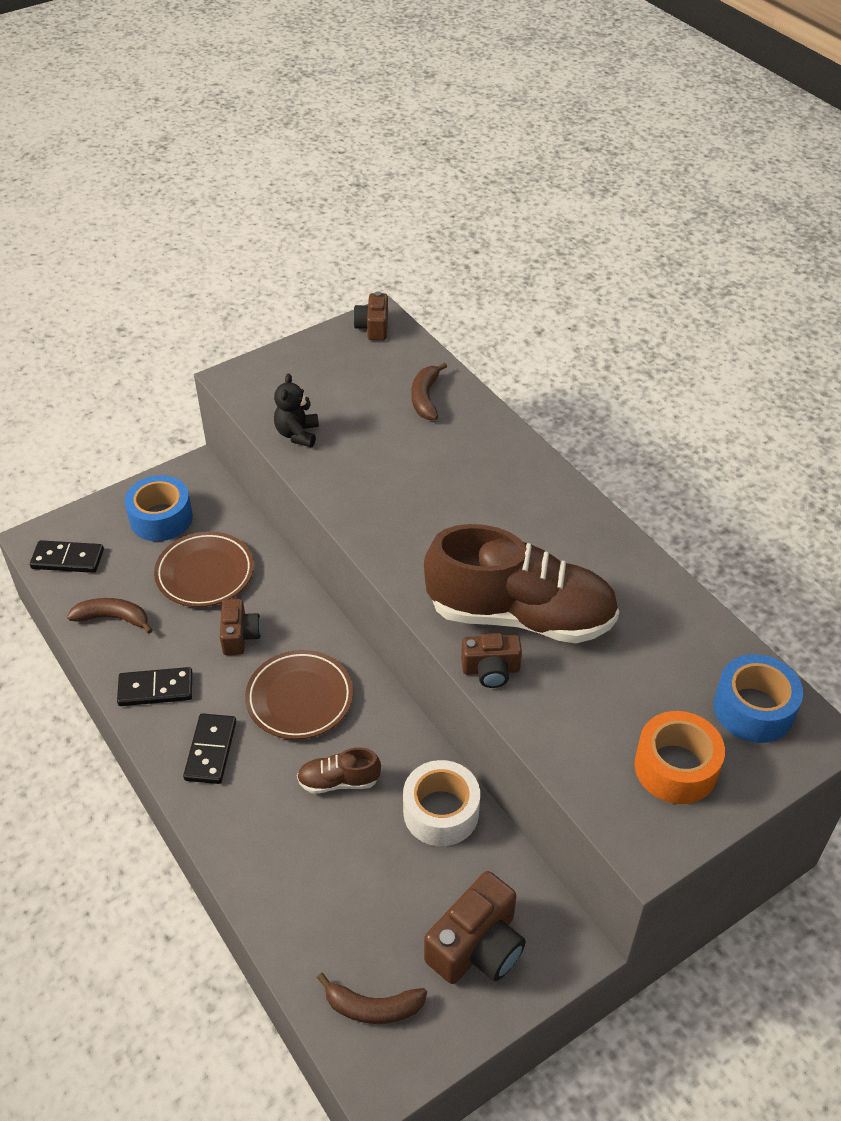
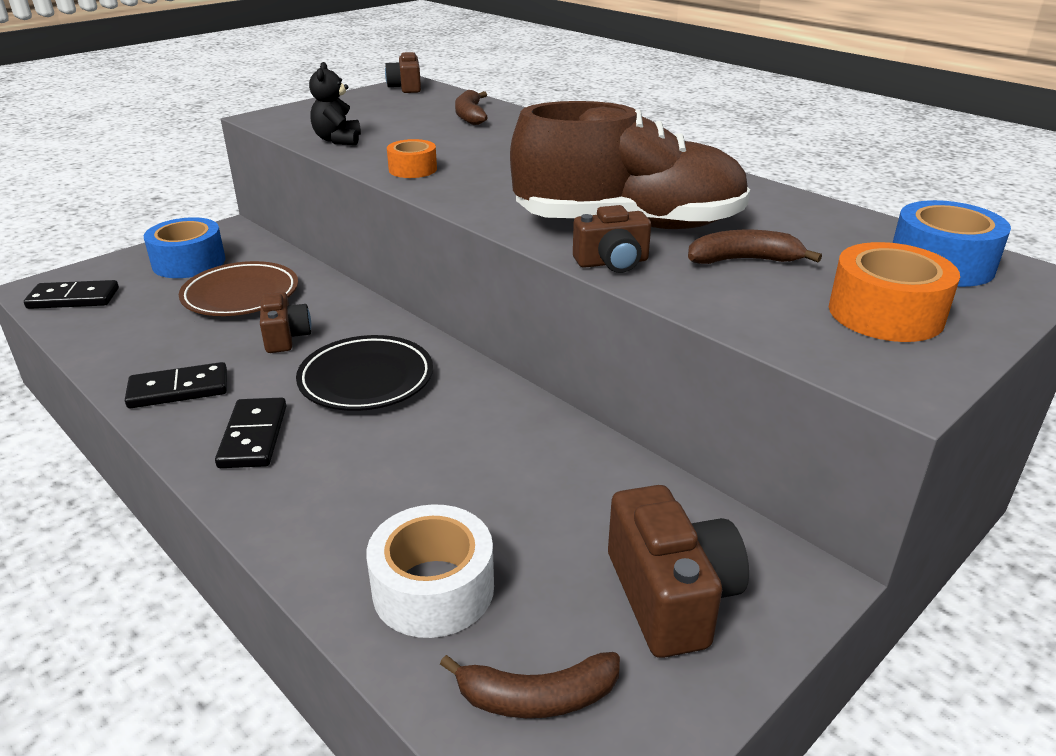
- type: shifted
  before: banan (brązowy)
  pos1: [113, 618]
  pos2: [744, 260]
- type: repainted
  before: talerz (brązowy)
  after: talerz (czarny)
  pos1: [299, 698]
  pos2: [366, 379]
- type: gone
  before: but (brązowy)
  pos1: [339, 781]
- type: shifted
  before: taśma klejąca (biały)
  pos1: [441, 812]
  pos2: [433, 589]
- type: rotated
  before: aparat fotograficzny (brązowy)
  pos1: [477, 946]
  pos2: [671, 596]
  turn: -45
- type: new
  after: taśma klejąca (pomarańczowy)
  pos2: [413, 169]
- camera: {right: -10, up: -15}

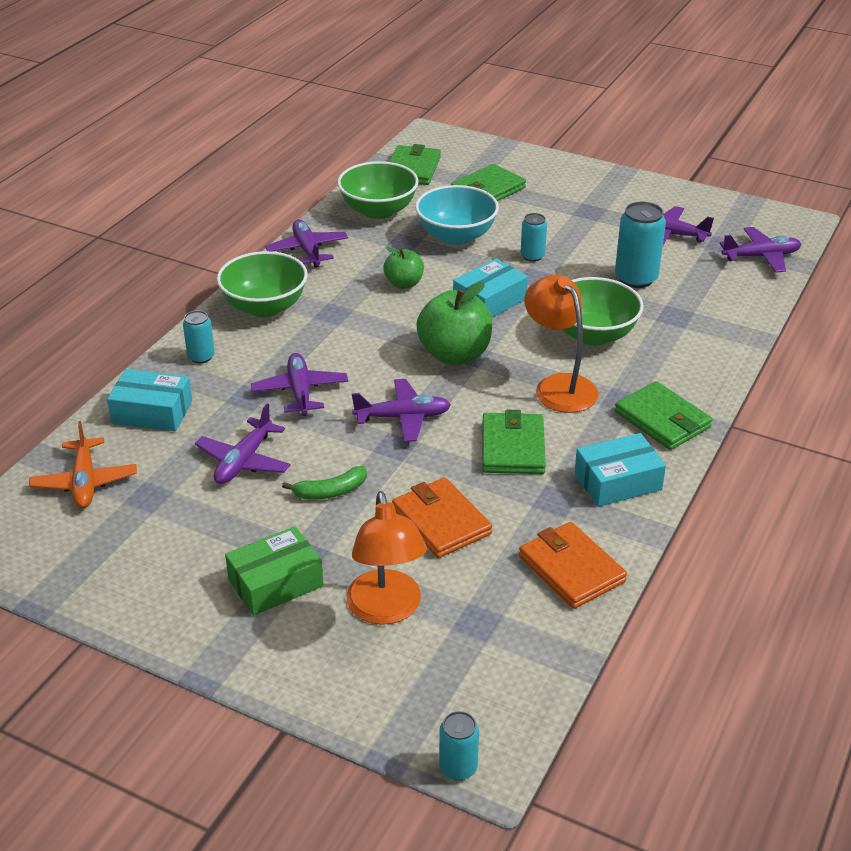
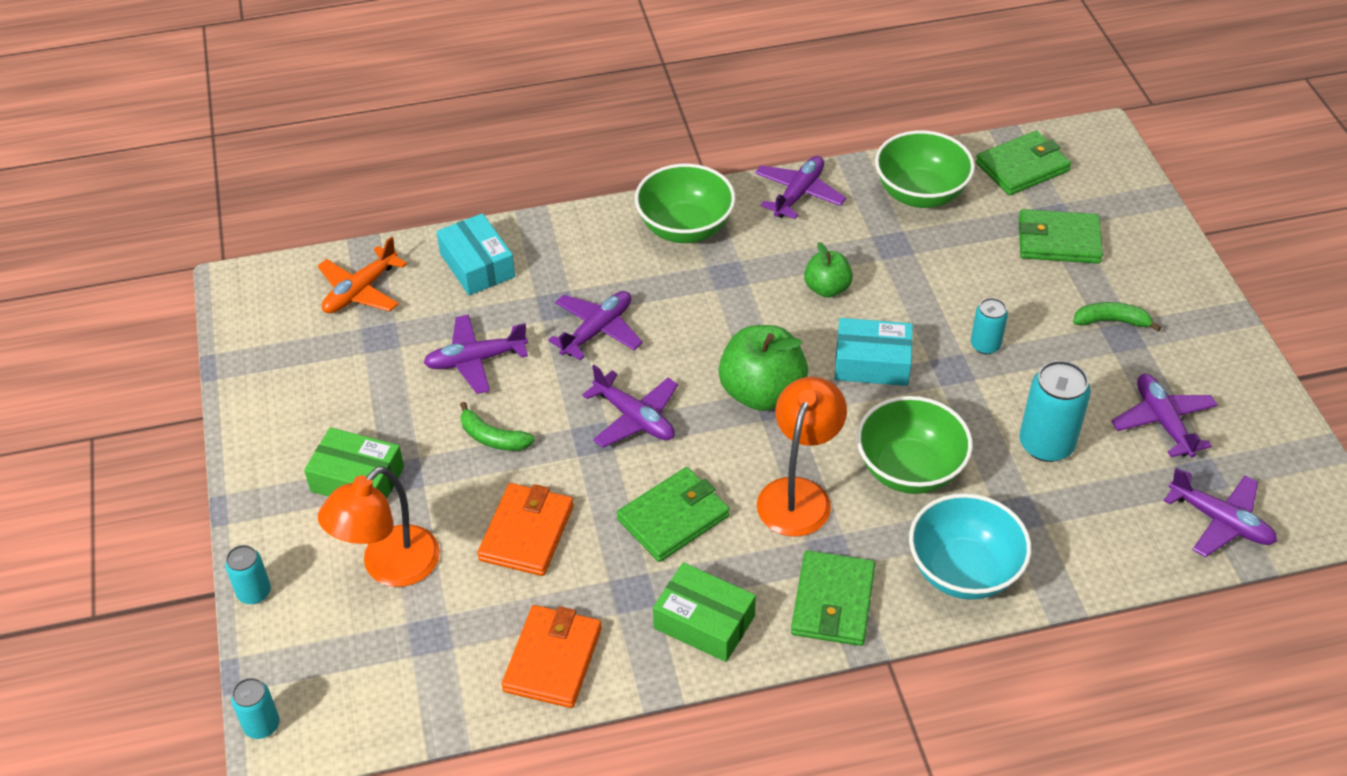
- type: shifted
  before: puszka (turkusowy)
  pos1: [201, 357]
  pos2: [254, 592]
- type: shifted
  before: miska (turkusowy)
  pos1: [456, 236]
  pos2: [963, 571]
- type: repainted
  before: pudełko (turkusowy)
  after: pudełko (zielony)
  pos1: [618, 482]
  pos2: [704, 622]
- type: new
  after: banan (zielony)
  pos2: [1111, 321]
- camera: {right: 50, up: 10}

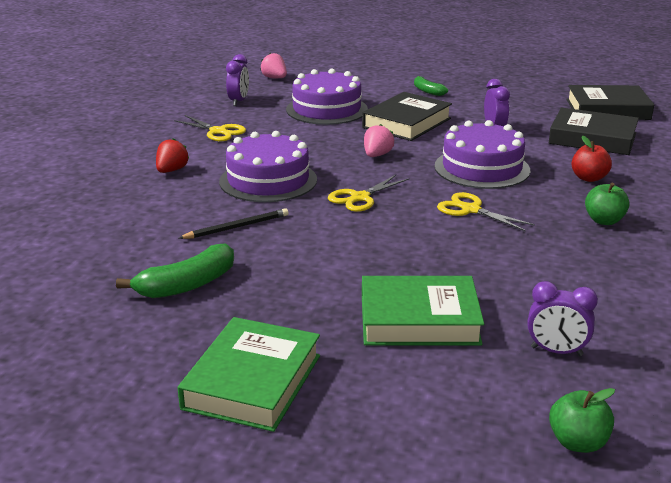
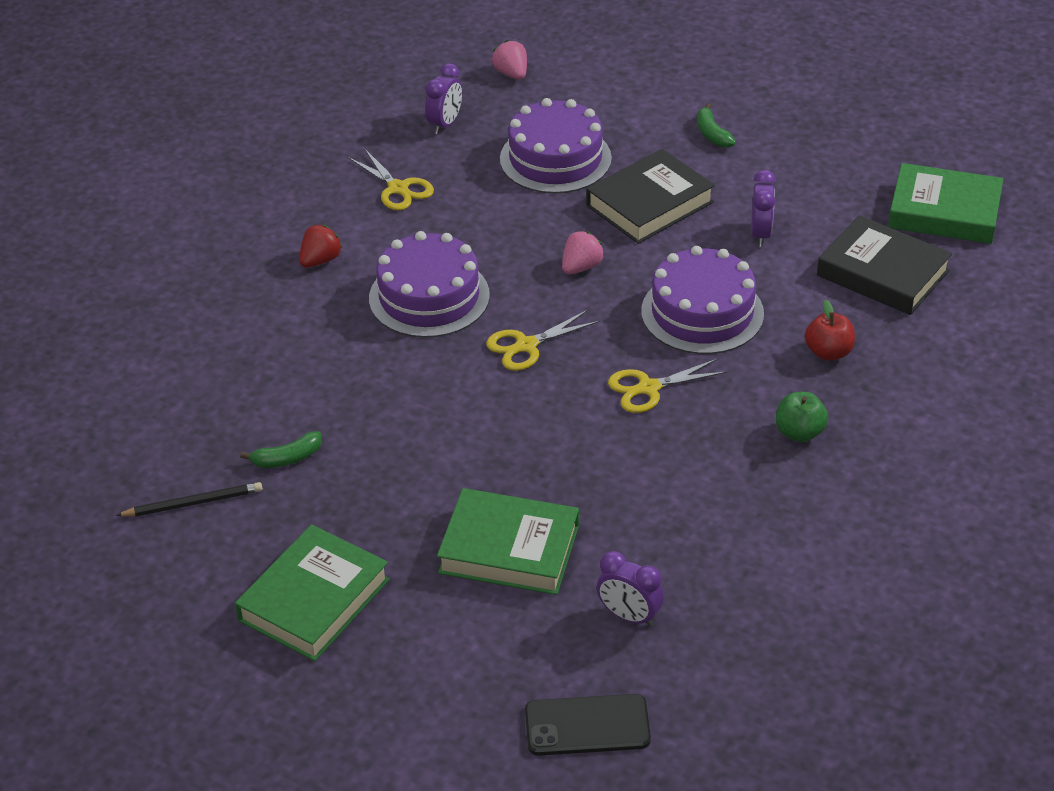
- type: scaled
  before: banan (zielony)
  pos1: [187, 285]
  pos2: [287, 458]
  scale: 0.61
- type: shifted
  before: ołówek (czarny)
  pos1: [237, 227]
  pos2: [193, 503]
- type: rotated
  before: nożyczki (żółty)
  pos1: [471, 210]
  pos2: [649, 388]
  turn: -75
- type: swapped
  before: jabłko (zielony)
  after: telefon (czarny)
  pos1: [578, 442]
  pos2: [587, 725]
- type: repainted
  before: książka (czarny)
  after: książka (zielony)
  pos1: [607, 109]
  pos2: [944, 212]
- camera: {right: 15, up: 15}

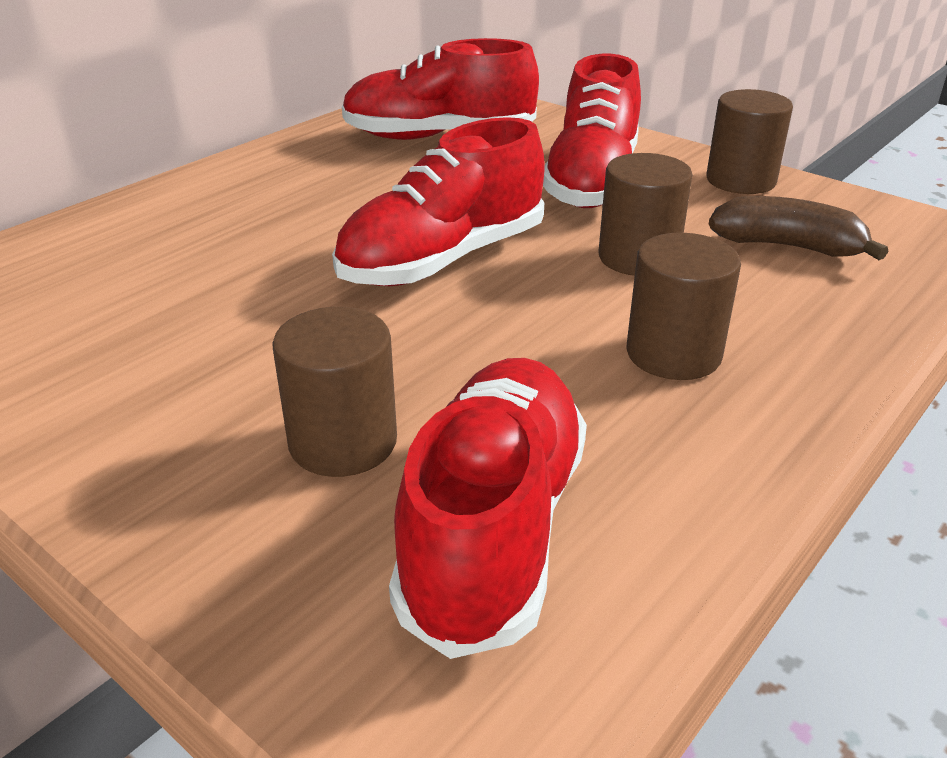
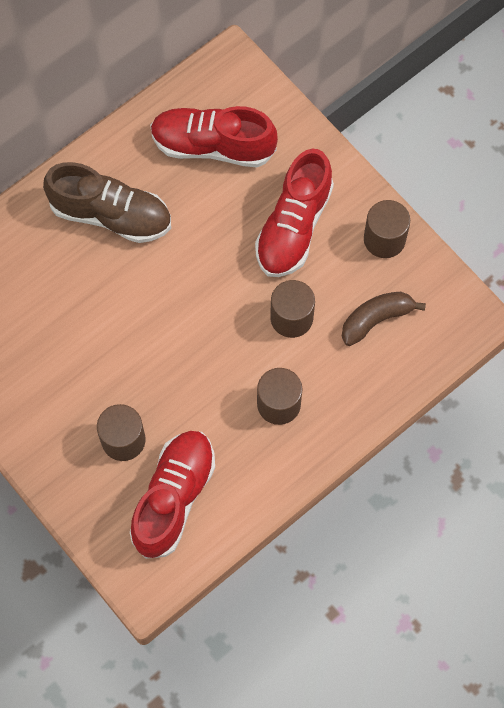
- type: gone
  before: but (czerwony)
  pos1: [443, 260]
- type: rotated
  before: banan (brązowy)
  pos1: [787, 246]
  pos2: [376, 319]
  turn: -60
- type: new
  after: but (brązowy)
  pos2: [111, 215]
- camera: {right: 10, up: 35}

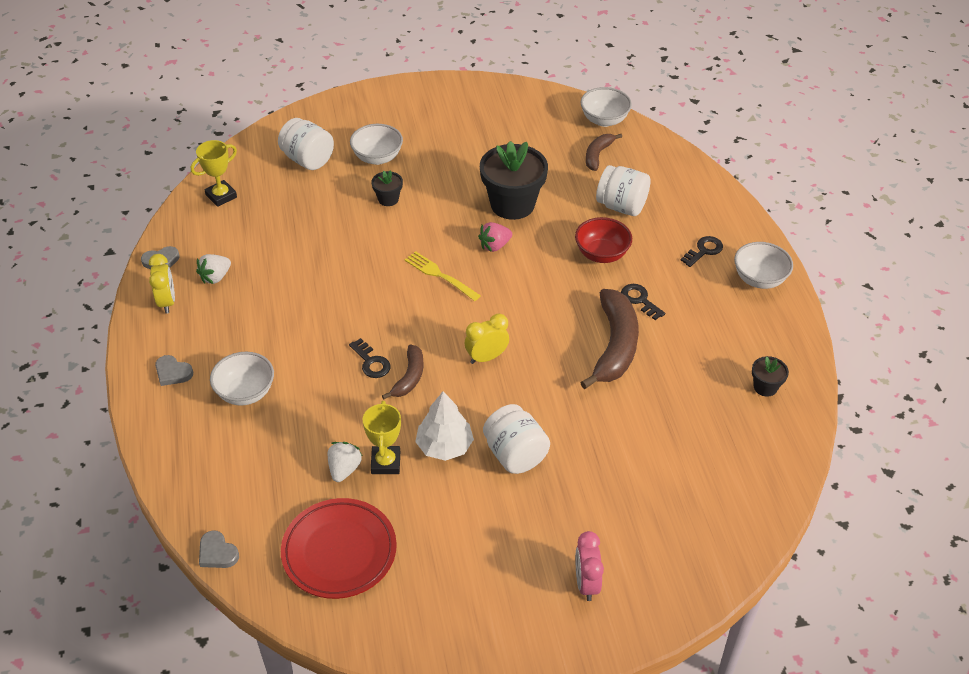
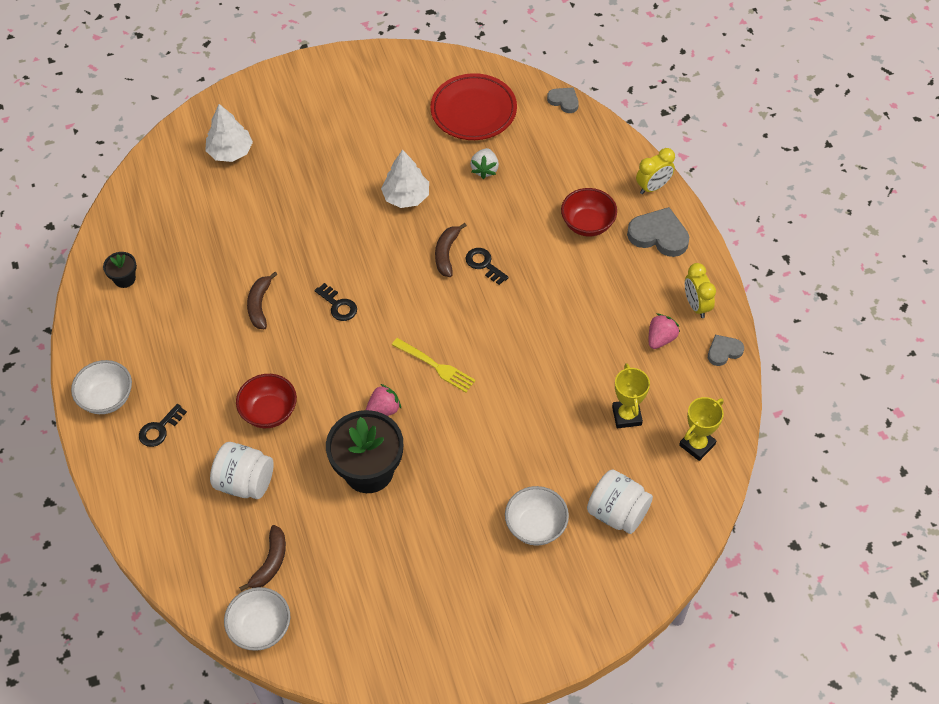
- type: scaled
  before: serce (szary)
  pos1: [173, 372]
  pos2: [659, 235]
  scale: 1.71
- type: repainted
  before: truskawka (biały)
  after: truskawka (różowy)
  pos1: [215, 277]
  pos2: [661, 338]
- type: repainted
  before: miska (biały)
  after: miska (czerwony)
  pos1: [245, 392]
  pos2: [587, 224]
- type: shifted
  before: puchar (żółty)
  pos1: [385, 463]
  pos2: [627, 416]
- type: gone
  before: doniczka (czarny)
  pos1: [388, 199]
- type: shifted
  before: budzik (żółty)
  pos1: [486, 357]
  pos2: [653, 187]
- type: gone
  before: słoik (biały)
  pos1: [515, 454]
- type: gone
  before: budzik (różowy)
  pos1: [586, 583]
- type: scaled
  before: banan (brązowy)
  pos1: [614, 346]
  pos2: [260, 305]
  scale: 0.55
- type: shifted
  before: klucz (czarny)
  pos1: [639, 300]
  pos2: [338, 305]
- type: new
  after: drzewko (biały)
  pos2: [230, 151]
- camera: {right: 175, up: 10}

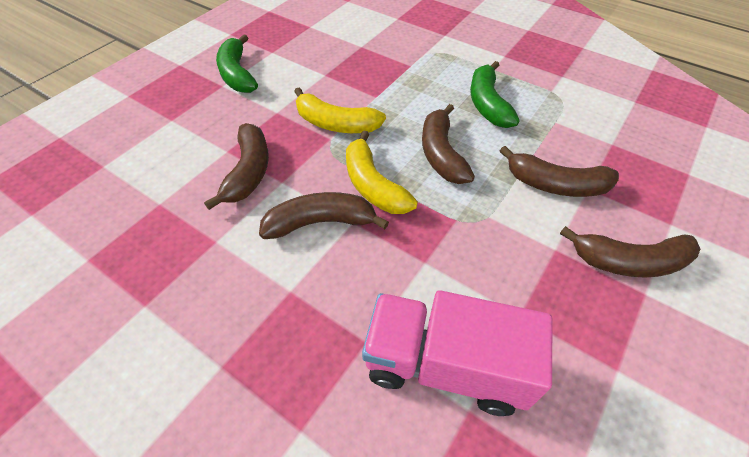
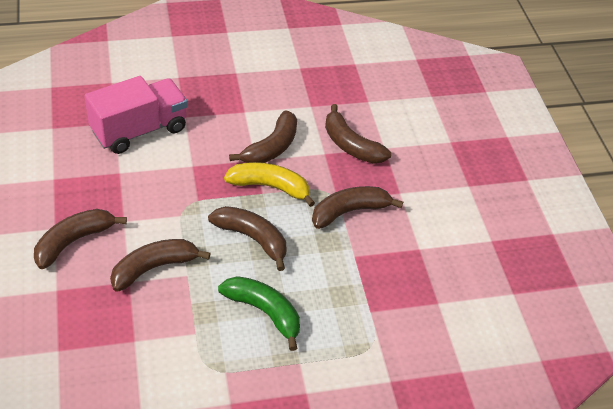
- type: gone
  before: banan (zielony)
  pos1: [237, 74]
- type: repainted
  before: banan (żółty)
  after: banan (brązowy)
  pos1: [335, 124]
  pos2: [349, 211]
- camera: {right: 130, up: -5}

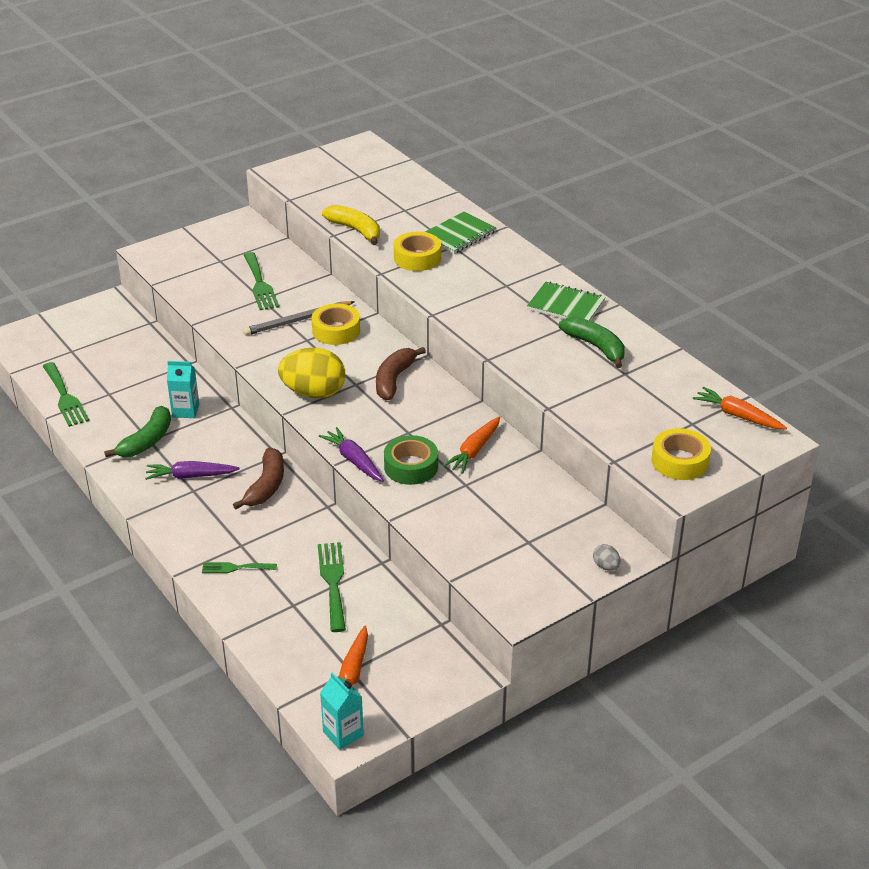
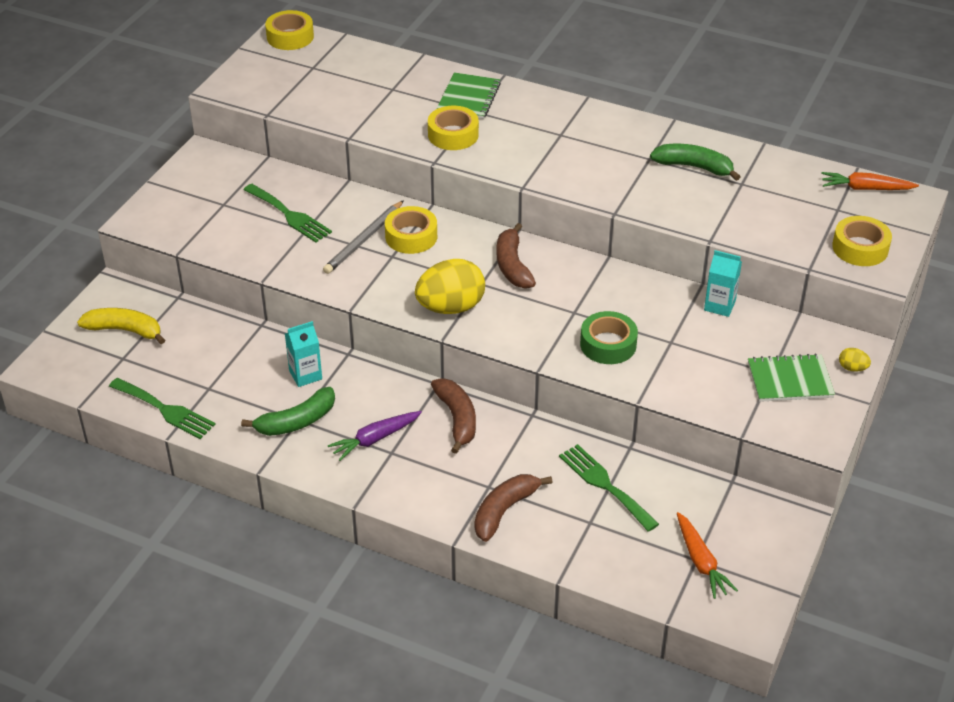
- type: rotated
  before: banan (zielony)
  pos1: [147, 441]
  pos2: [296, 421]
  turn: 60
- type: swapped
  before: widelec (zielony)
  after: banan (brązowy)
  pos1: [235, 568]
  pos2: [504, 510]
- type: gone
  before: marchewka (fioletowy)
  pos1: [353, 460]
- type: shifted
  before: karton mleka (turkusowy)
  pos1: [343, 734]
  pos2: [719, 305]
- type: shifted
  before: banan (żółty)
  pos1: [356, 230]
  pos2: [125, 330]
- type: gone
  before: marchewka (pomarańczowy)
  pos1: [474, 451]
- type: shifted
  before: zeszyt (zielony)
  pos1: [566, 305]
  pos2: [789, 380]
- type: repainted
  before: jajko (szary)
  after: jajko (żółty)
  pos1: [606, 566]
  pos2: [852, 368]
- type: new
  after: taśma klejąca (żółty)
  pos2: [290, 37]
- camera: {right: -30, up: 5}

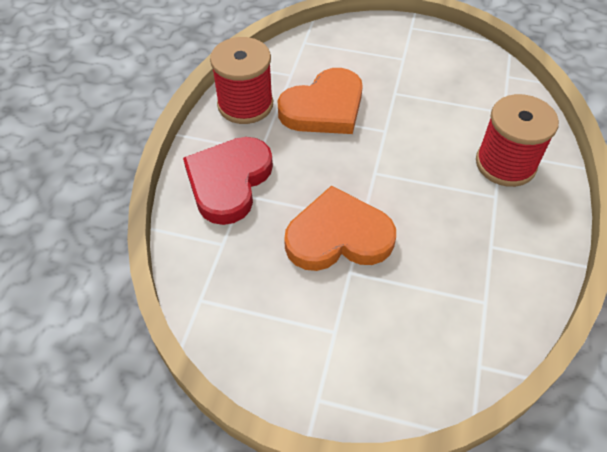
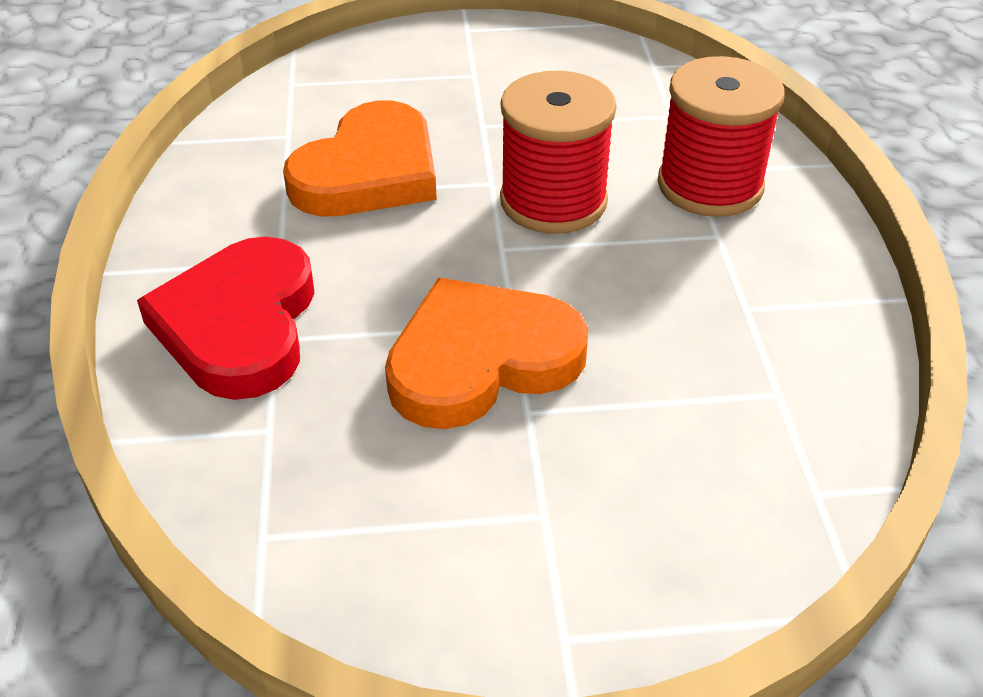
- type: shifted
  before: szpulka (czerwony)
  pos1: [245, 104]
  pos2: [553, 201]
- camera: {right: -20, up: -10}

